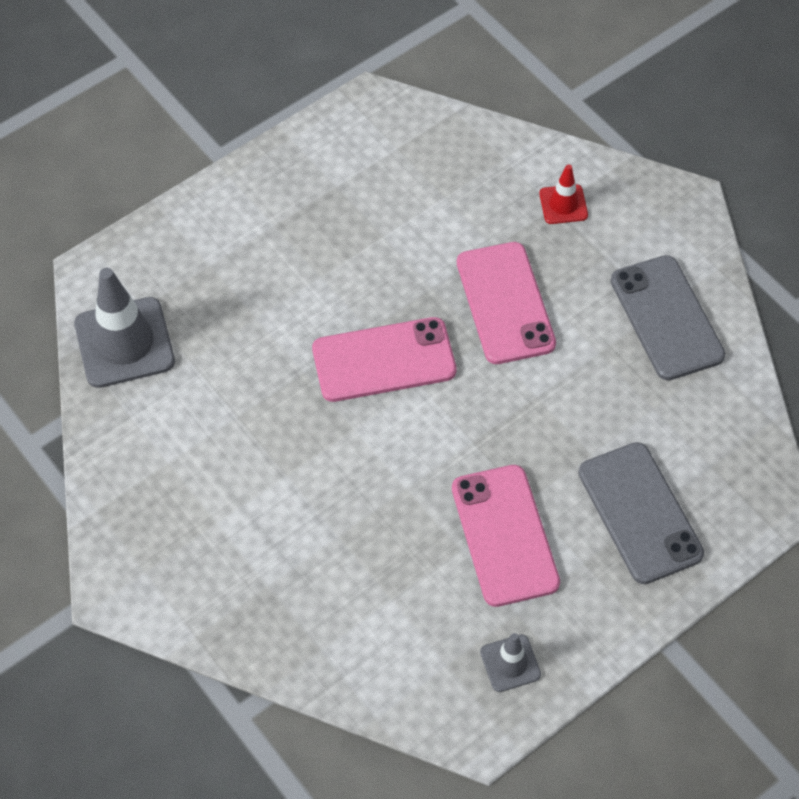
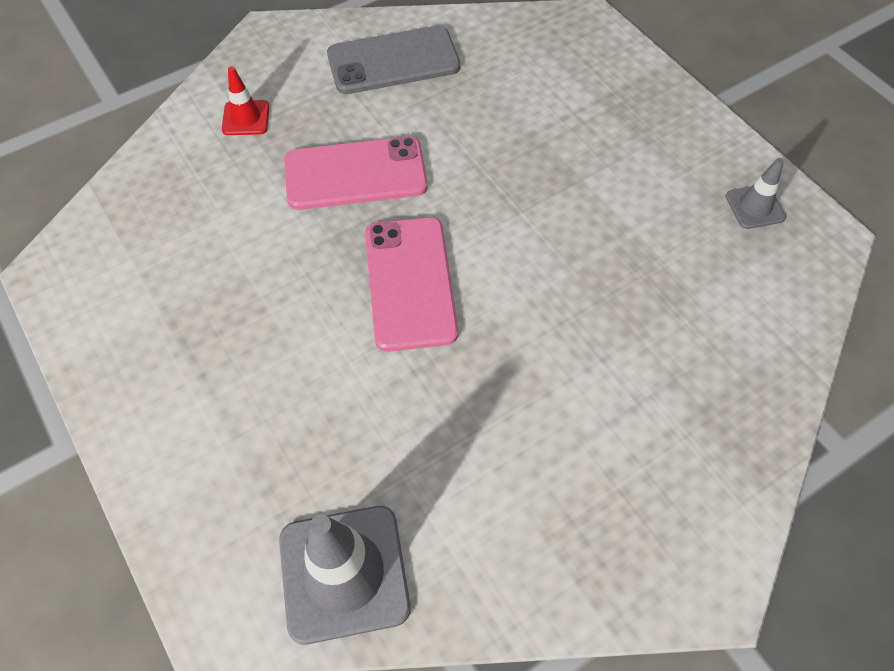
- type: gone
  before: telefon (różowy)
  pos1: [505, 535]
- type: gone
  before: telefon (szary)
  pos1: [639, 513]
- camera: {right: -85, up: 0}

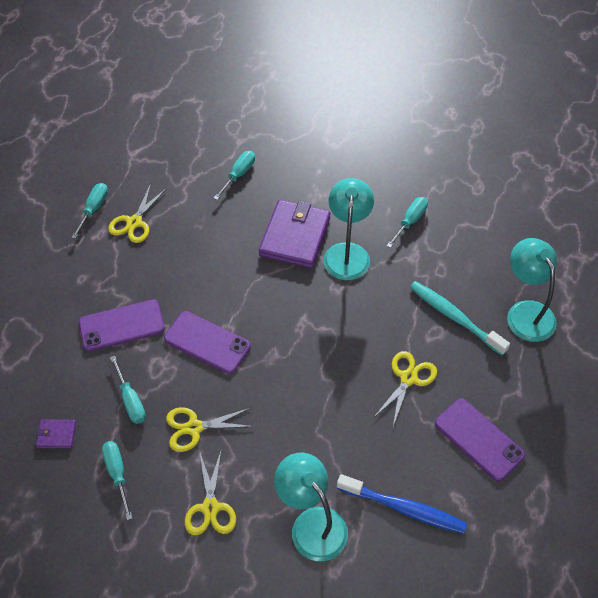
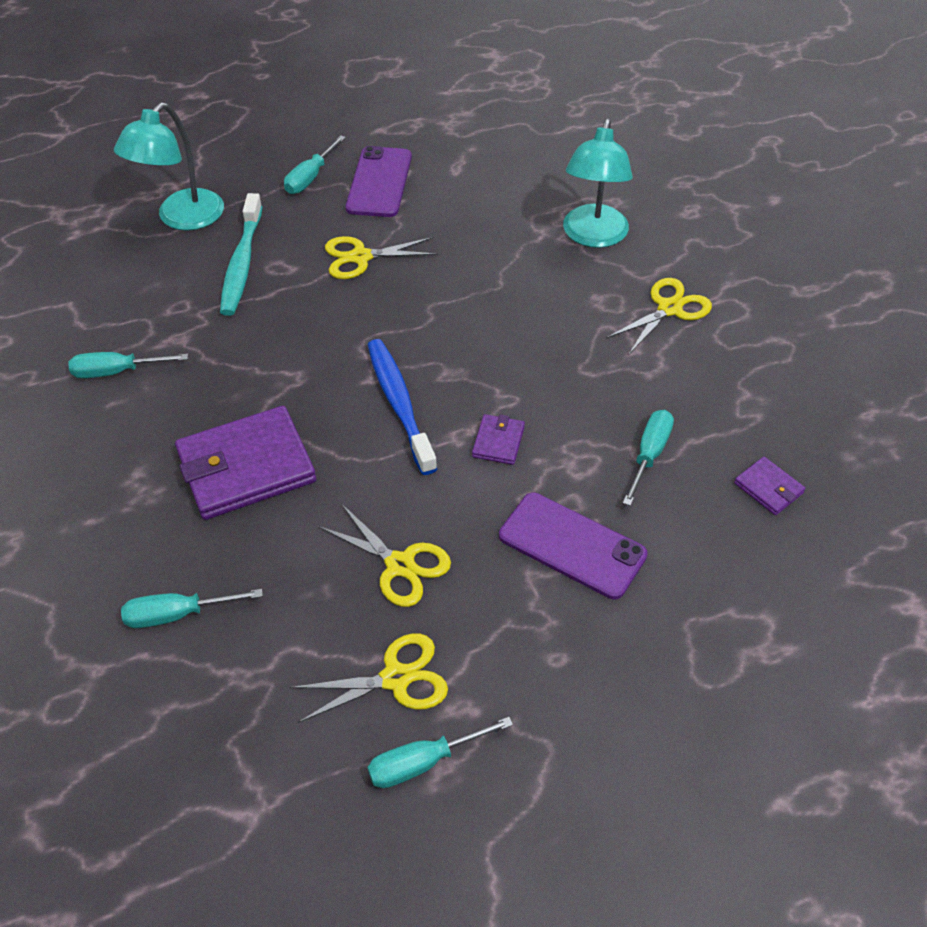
- type: shifted
  before: śrubokręt (turkusowy)
  pos1: [117, 474]
  pos2: [310, 177]
- type: swapped
  before: telefon (fioletowy)
  after: portfel (fioletowy)
  pos1: [207, 342]
  pos2: [498, 442]
- type: shifted
  before: nożyczki (żółty)
  pos1: [194, 427]
  pos2: [400, 565]
- type: gone
  before: lampka (turkusowy)
  pos1: [347, 253]
- type: shifted
  before: szczoteczka do zębów (niebieski)
  pos1: [403, 508]
  pos2: [399, 405]
- camera: {right: -130, up: -5}

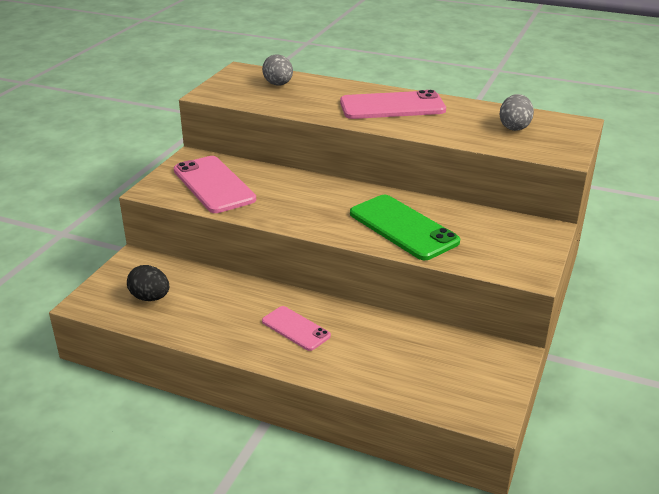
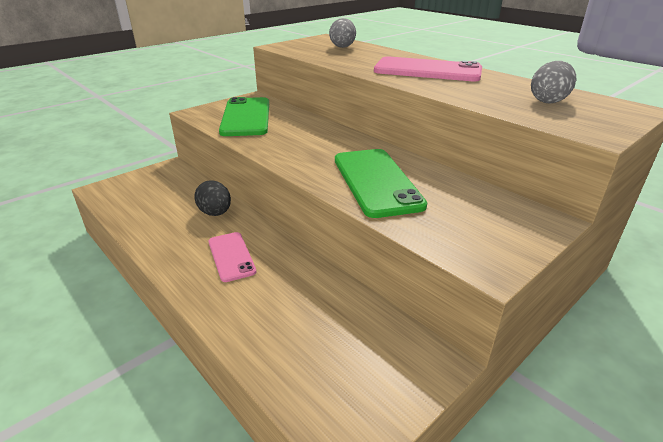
- type: shifted
  before: jajko (czarny)
  pos1: [150, 298]
  pos2: [215, 213]
- type: repainted
  before: telefon (różowy)
  after: telefon (zielony)
  pos1: [214, 185]
  pos2: [246, 117]
- camera: {right: 25, up: 0}

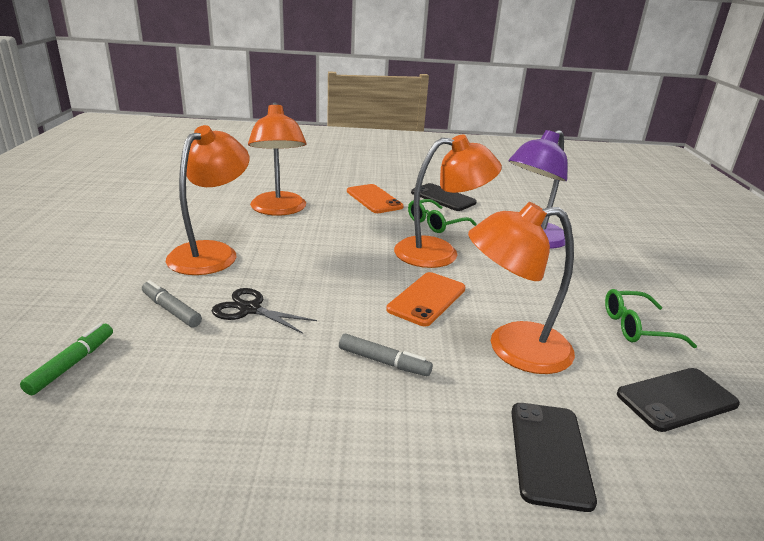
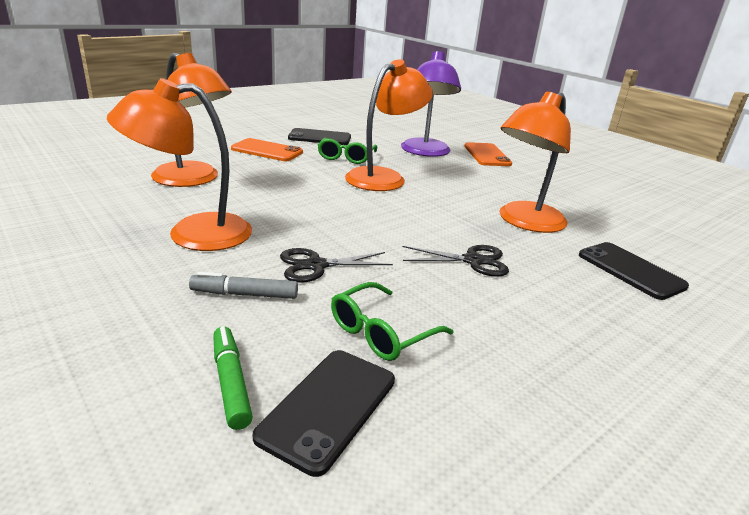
- type: rotated
  before: lampka (pomarańczowy)
  pos1: [212, 252]
  pos2: [192, 234]
  turn: -90
- type: swapped
  before: flamaster (szary)
  after: nożyczki (czarny)
  pos1: [384, 362]
  pos2: [473, 261]
- type: shifted
  before: telefon (pomarańczowy)
  pos1: [427, 299]
  pos2: [487, 155]
- type: shifted
  before: okulary (zielony)
  pos1: [637, 327]
  pos2: [381, 332]
- type: shifted
  before: telefon (czarny)
  pos1: [676, 399]
  pos2: [328, 407]
- camera: {right: -40, up: 0}

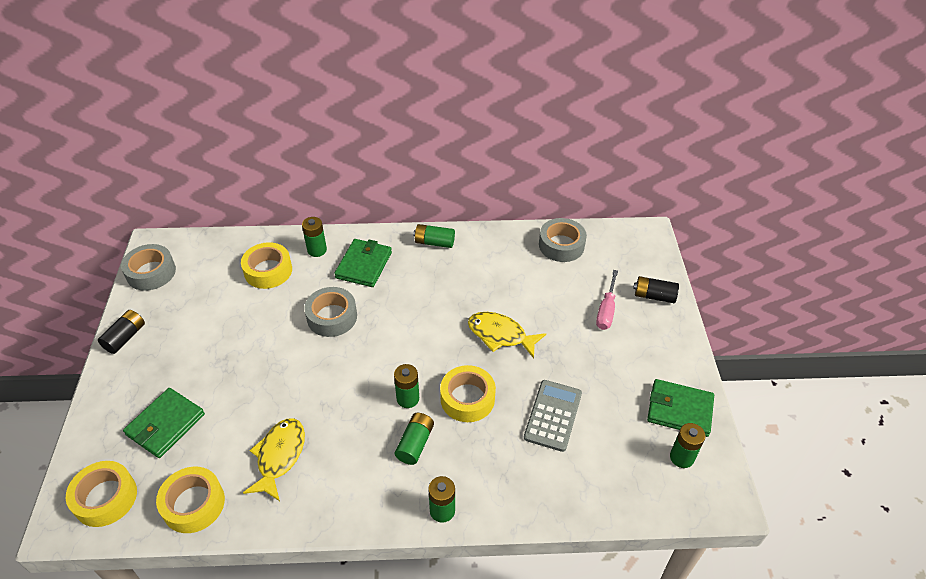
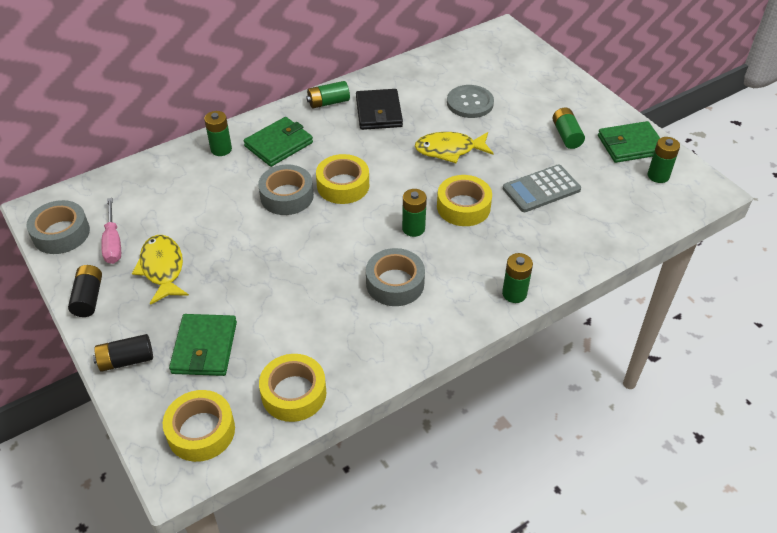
- type: shifted
  before: taśma klejąca (żółty)
  pos1: [268, 271]
  pos2: [343, 185]
- type: shifted
  before: ryba (żółty)
  pos1: [279, 456]
  pos2: [162, 269]
- type: rotated
  before: portfel (zielony)
  pos1: [363, 265]
  pos2: [278, 144]
  turn: 60
- type: shifted
  before: bateria (zielony)
  pos1: [415, 443]
  pos2: [566, 135]
- type: rotated
  before: kalkulator (szary)
  pos1: [553, 415]
  pos2: [541, 189]
  turn: -105
- type: shifted
  before: taśma klejąca (szary)
  pos1: [561, 245]
  pos2: [395, 283]
- type: shifted
  before: śrubokręt (różowy)
  pos1: [606, 310]
  pos2: [113, 243]
- type: shifted
  before: bateria (czarny)
  pos1: [654, 296]
  pos2: [126, 360]
- type: new
  after: portfel (czarny)
  pos2: [379, 112]
- type: new
  after: guzik (szary)
  pos2: [470, 103]
- camera: {right: -30, up: 0}

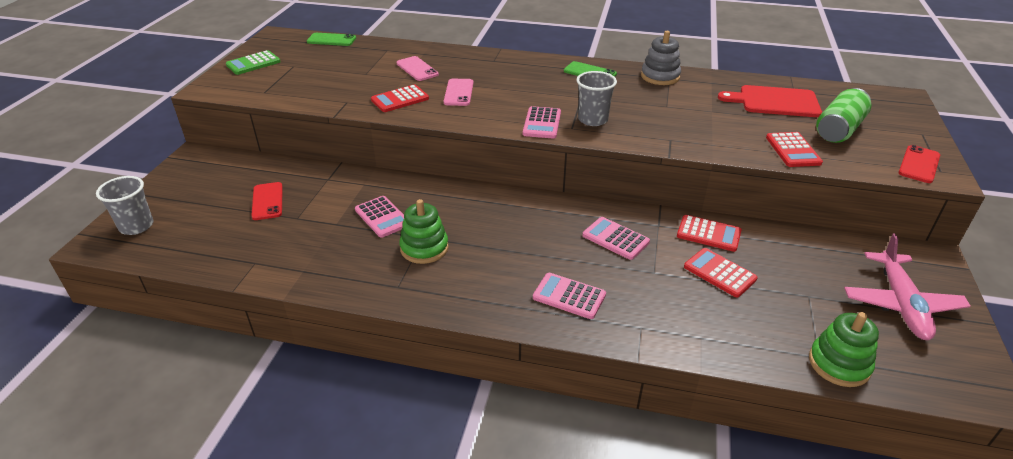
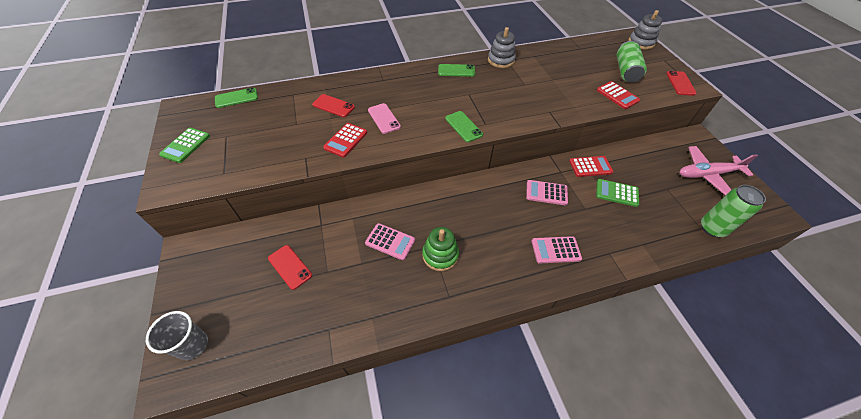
- type: repainted
  before: telefon (różowy)
  after: telefon (czerwony)
  pos1: [417, 69]
  pos2: [333, 106]
- type: swapped
  before: kalkulator (różowy)
  after: telefon (zielony)
  pos1: [542, 123]
  pos2: [463, 126]
- type: gone
  before: szklanka (szary)
  pos1: [593, 120]
- type: repainted
  before: kalkulator (czerwony)
  after: kalkulator (zielony)
  pos1: [719, 273]
  pos2: [616, 193]
- type: gone
  before: deska do krojenia (czerwony)
  pos1: [775, 102]
- type: swapped
  before: zabawka nakładanka (zielony)
  after: puszka (zielony)
  pos1: [839, 364]
  pos2: [712, 228]
- type: rotated
  before: samolot (różowy)
  pos1: [900, 304]
  pos2: [707, 174]
  turn: 105
- type: new
  after: zabawka nakładanka (szary)
  pos2: [641, 42]
- camera: {right: -30, up: 15}

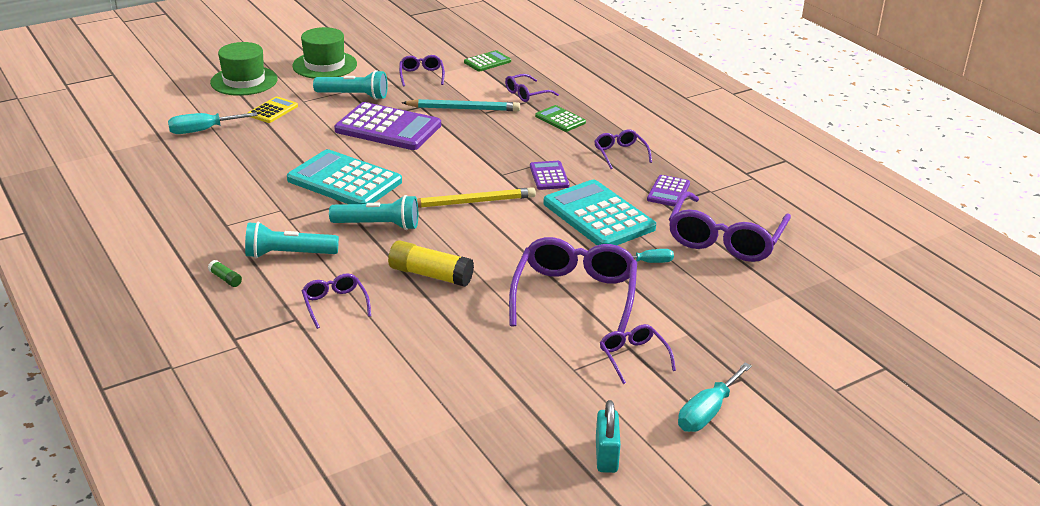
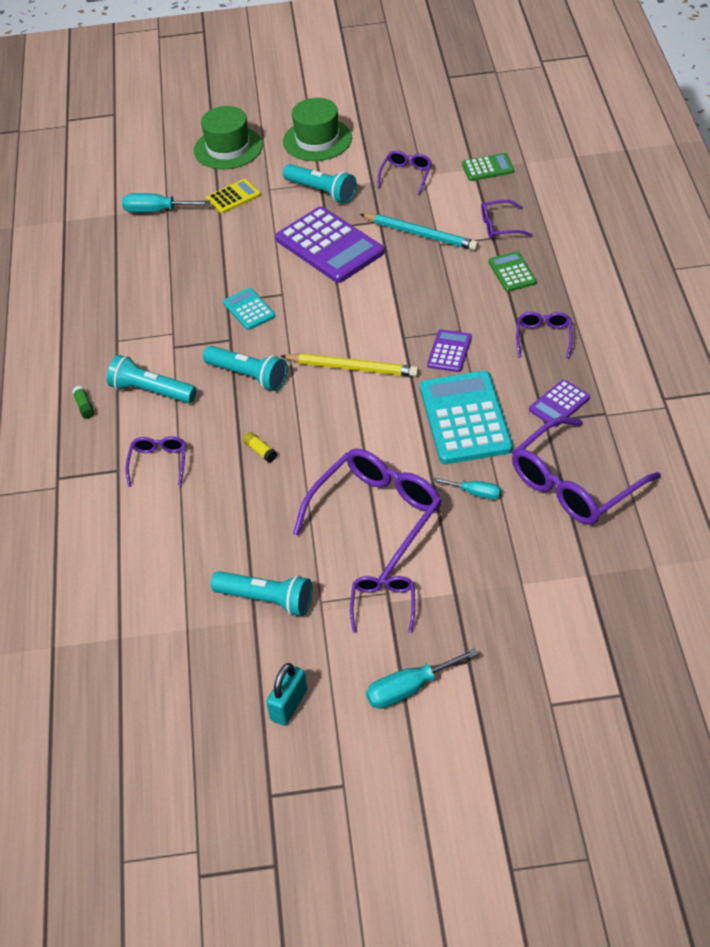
- type: scaled
  before: kalkulator (turkusowy)
  pos1: [344, 181]
  pos2: [249, 309]
  scale: 0.5
- type: scaled
  before: klej w sztyfcie (żółty)
  pos1: [430, 275]
  pos2: [260, 451]
  scale: 0.47
- type: new
  after: latarka (turkusowy)
  pos2: [266, 600]
- camera: {right: 30, up: 15}

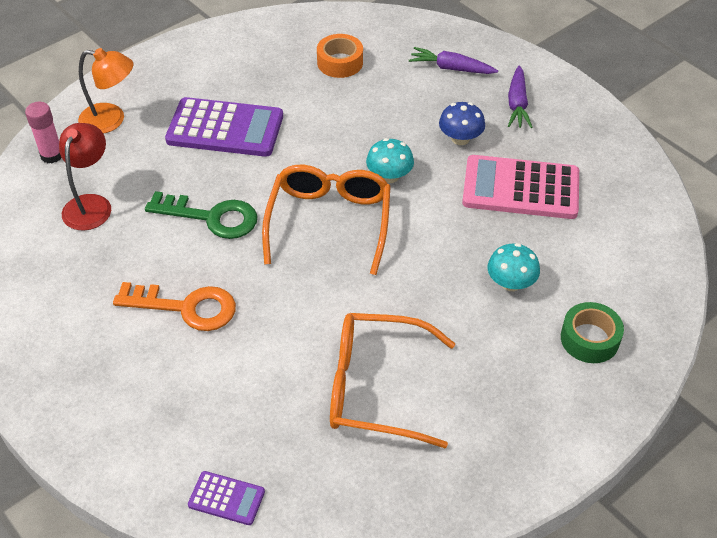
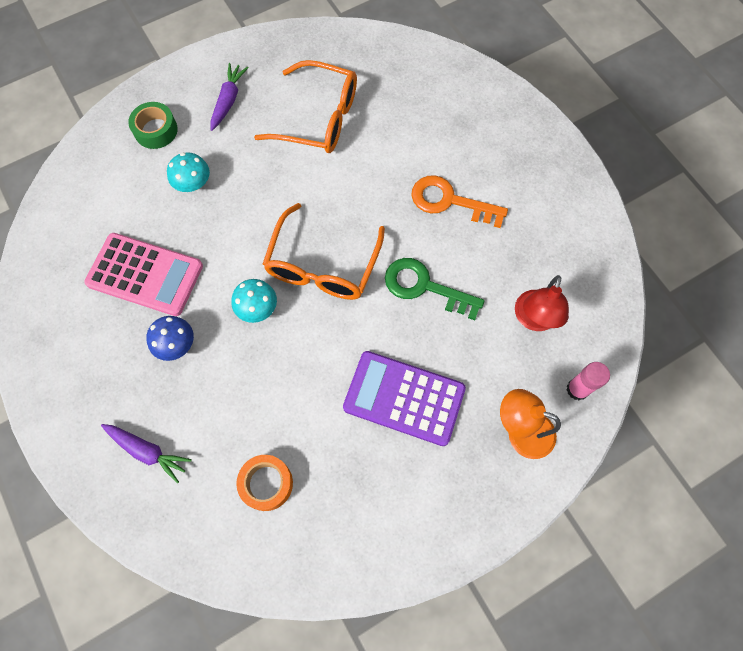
- type: gone
  before: kalkulator (fioletowy)
  pos1: [226, 498]
- type: shifted
  before: marchewka (fioletowy)
  pos1: [517, 104]
  pos2: [228, 101]
- camera: {right: -170, up: 20}

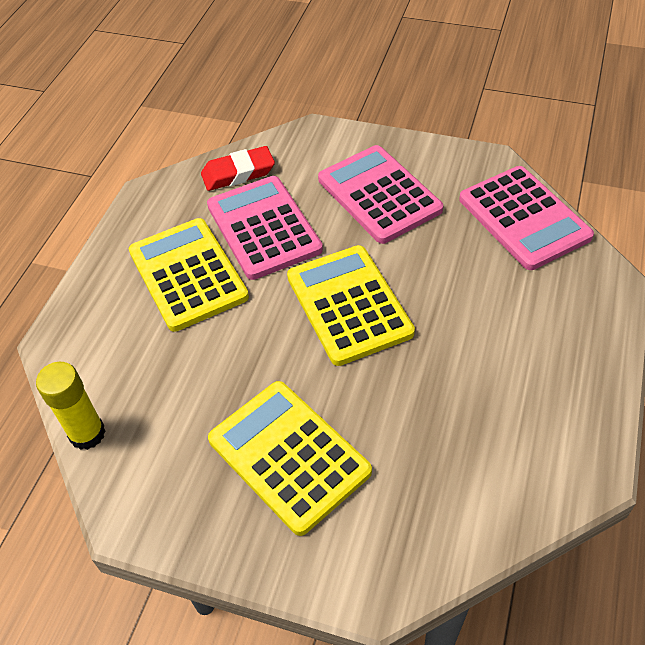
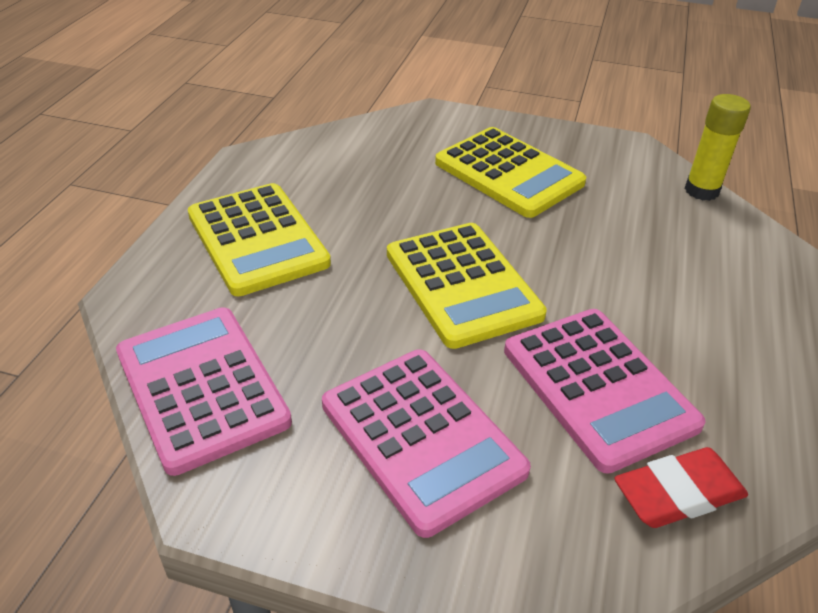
- type: shifted
  before: kalkulator (żółty)
  pos1: [188, 274]
  pos2: [257, 239]
- camera: {right: 175, up: -10}

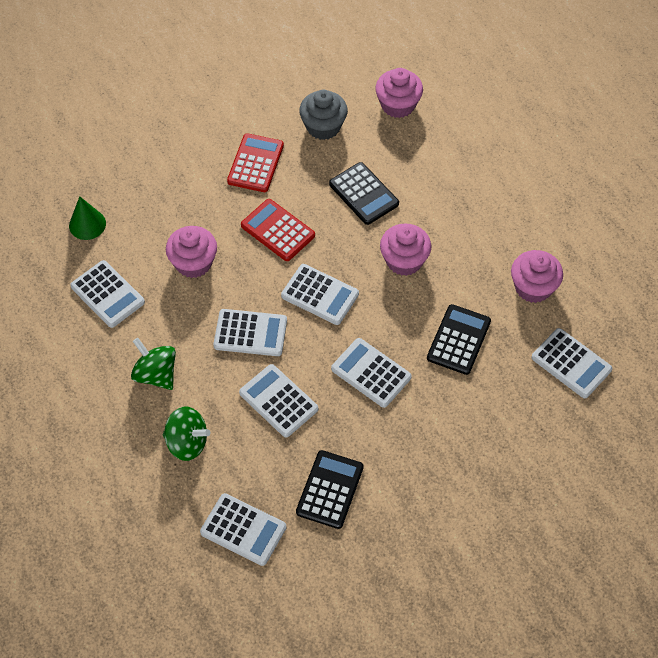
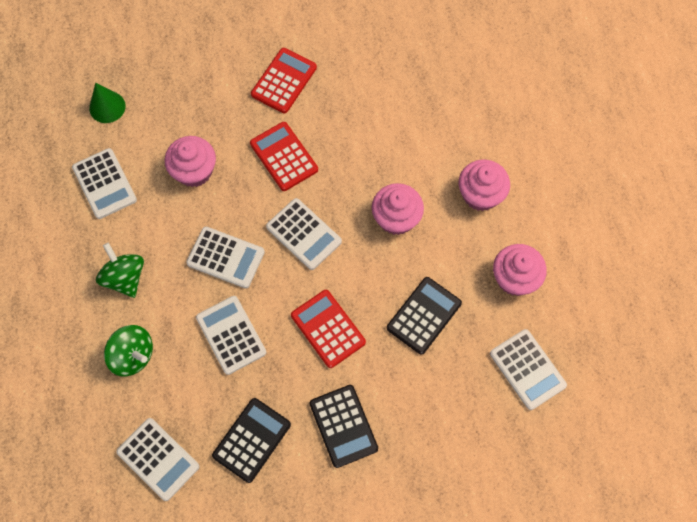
- type: gone
  before: muffinka (szary)
  pos1: [323, 126]
- type: shifted
  before: kalkulator (czarny)
  pos1: [363, 194]
  pos2: [343, 426]
- type: repainted
  before: kalkulator (biały)
  after: kalkulator (czerwony)
  pos1: [371, 373]
  pos2: [328, 329]
- type: shifted
  before: muffinka (różowy)
  pos1: [398, 105]
  pos2: [480, 194]
- camera: {right: 15, up: 10}

